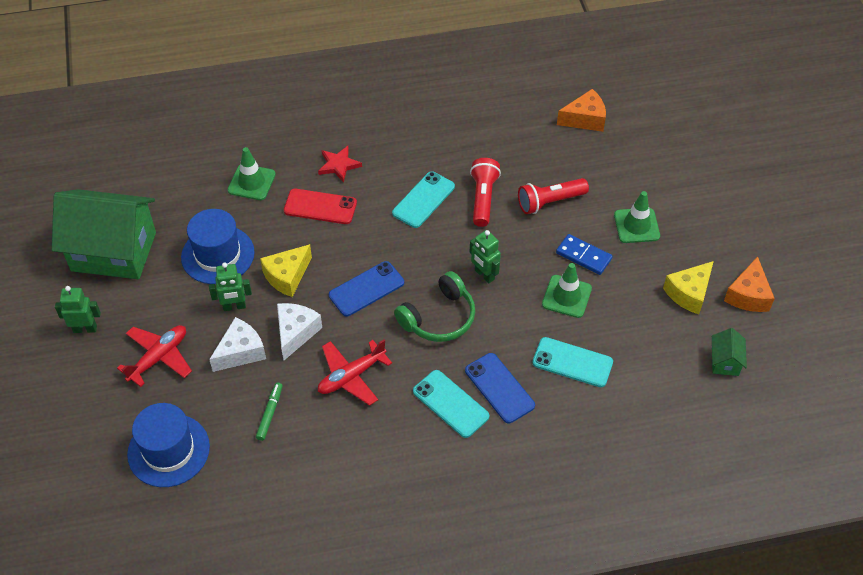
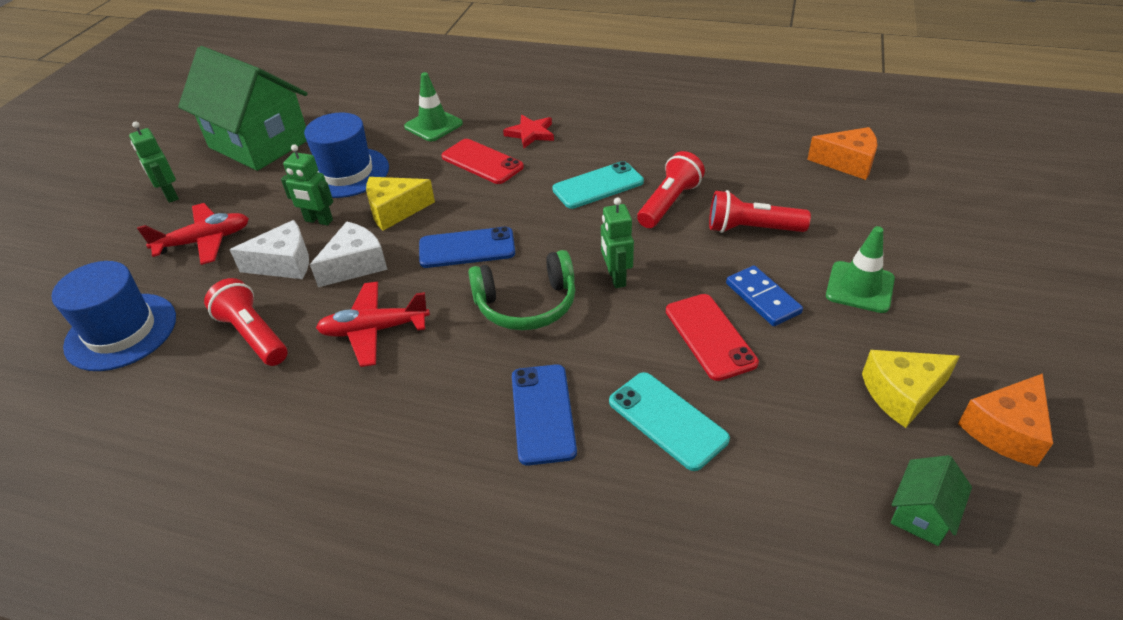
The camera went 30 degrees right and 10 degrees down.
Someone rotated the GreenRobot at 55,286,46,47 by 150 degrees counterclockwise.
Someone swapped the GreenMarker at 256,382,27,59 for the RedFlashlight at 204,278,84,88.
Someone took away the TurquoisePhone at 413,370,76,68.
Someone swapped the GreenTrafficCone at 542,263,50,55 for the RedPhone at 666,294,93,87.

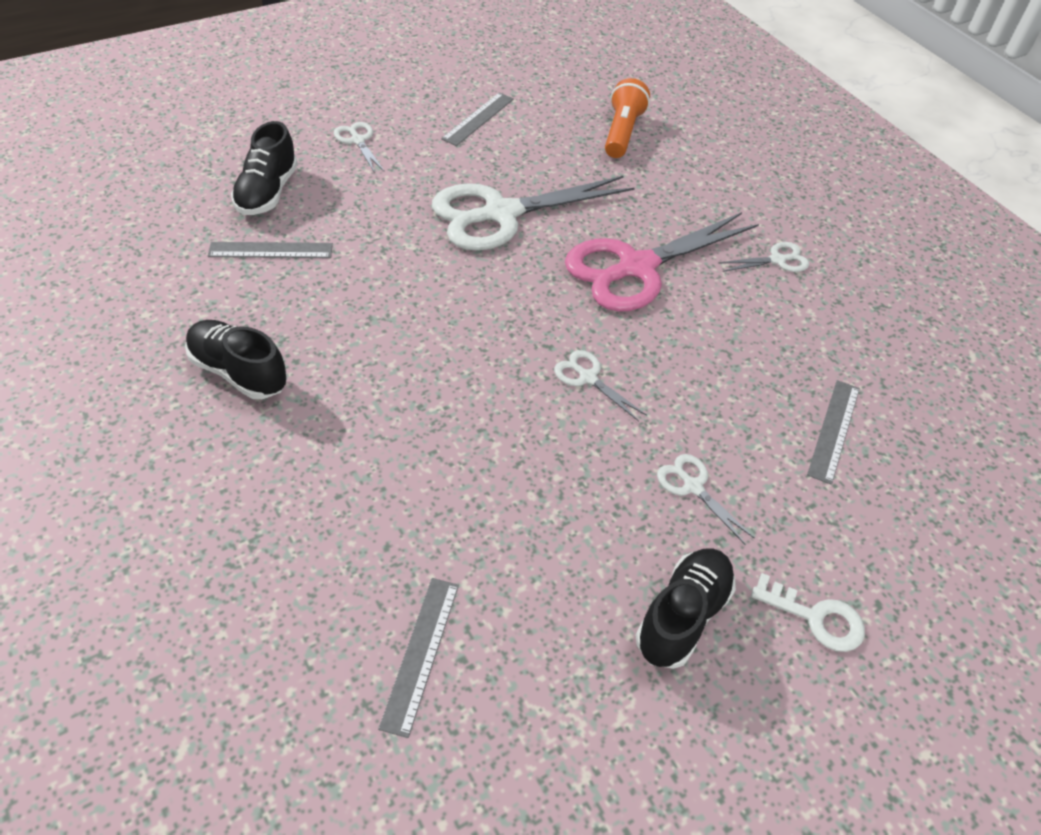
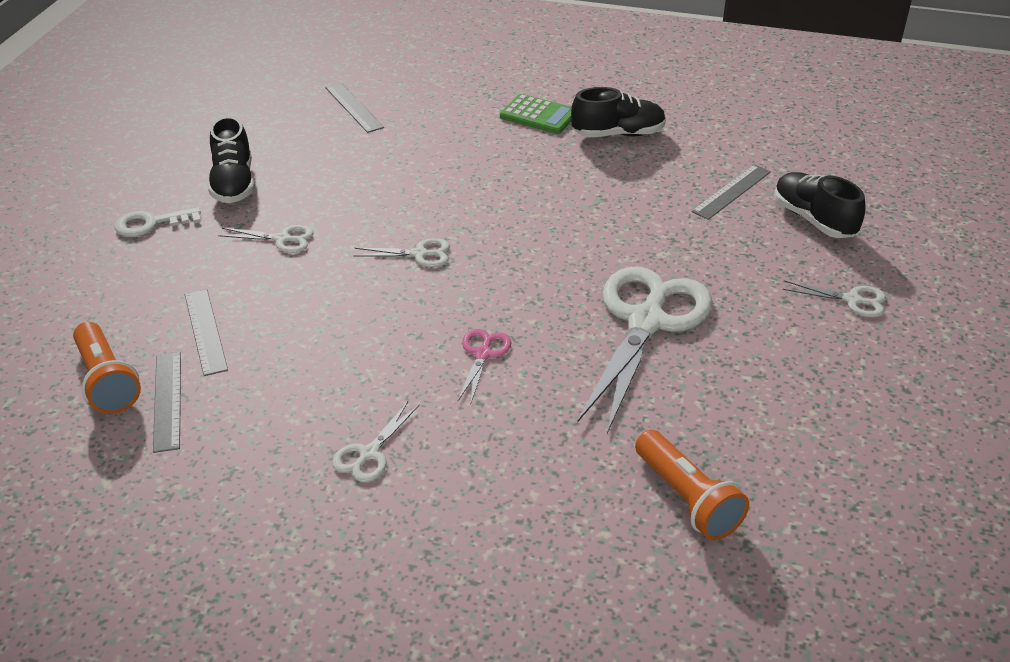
The camera went 140 degrees right and 10 degrees down.
Someone carried the GreyRuler from 441,93,73,53 to 153,352,28,101.
Someone scaled the PinkScissors at 565,212,194,100 by 0.43.
Someone put down the OrangeFlashlight at 73,322,68,92.
Someone put down the GreenCalculator at 500,94,72,40.

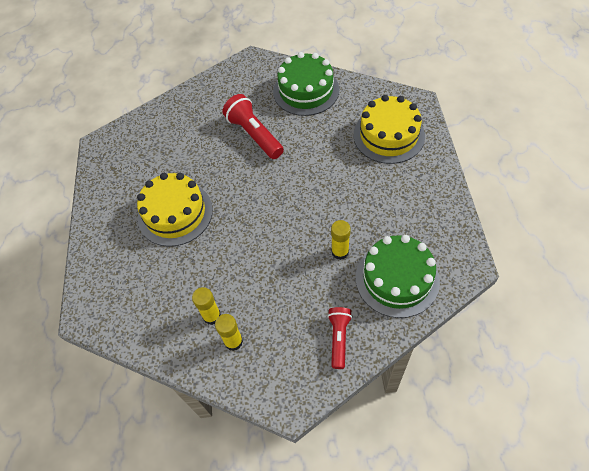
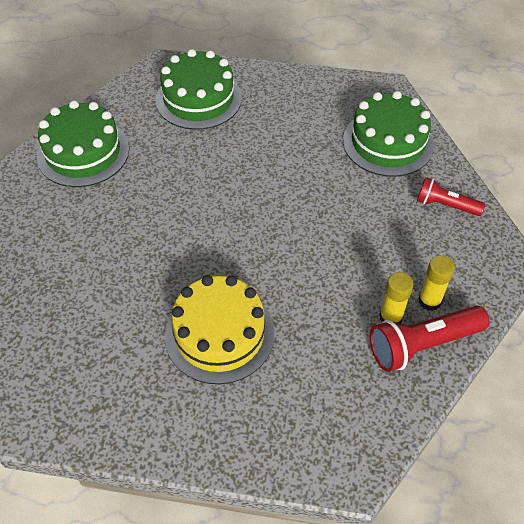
The camera went 80 degrees left and 5 degrees down.
Someone carried the RedFlashlight from 222,94,62,65 to 370,306,120,66.
Someone took away the YellowGlueStick at 331,220,20,40.
Someone repainted the YellowCake at 354,95,71,69, which became the GreenCake at 156,49,86,81.

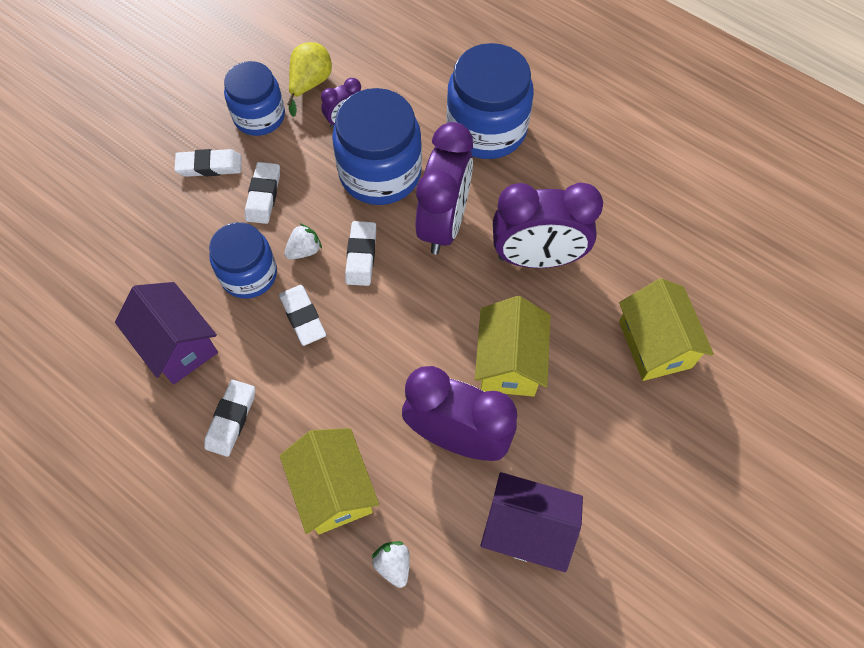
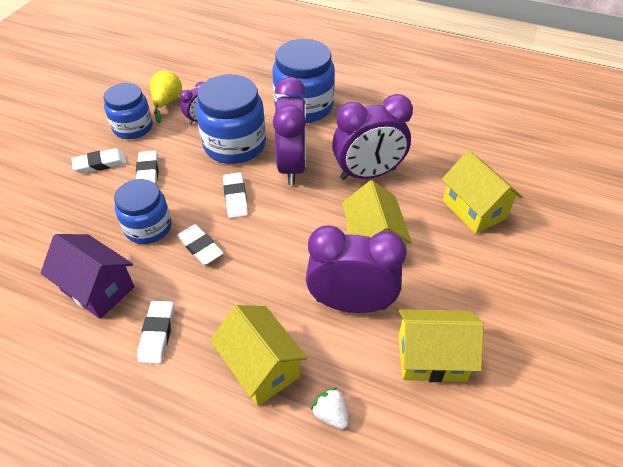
The camera went 15 degrees left and 15 degrees down.
Someone took away the WhiteStrawberry at 285,223,37,37.
Someone repainted the PurpleHouse at 480,472,103,100, which became the YellowHouse at 398,309,86,73.

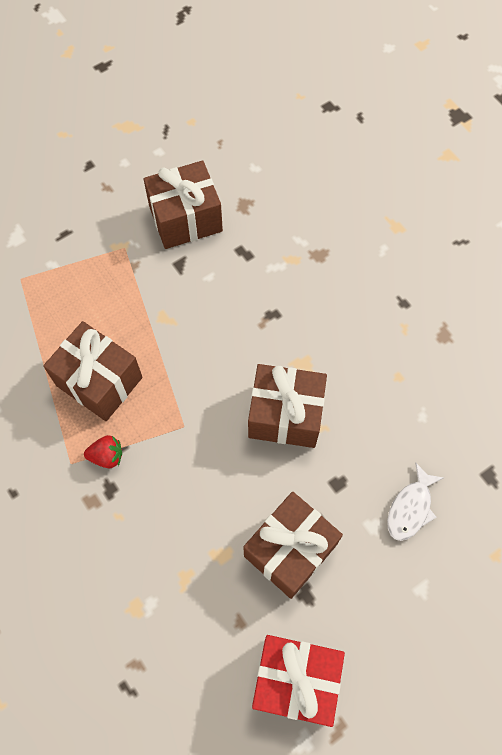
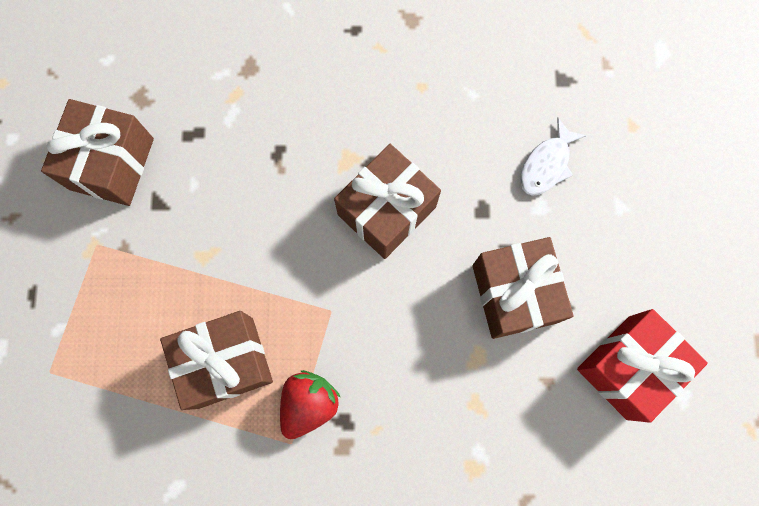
The camera went 55 degrees left and 10 degrees up.
Someone scaled the RedStrawberry at 84,435,38,33 by 1.53.
Someone rotated the WhiteFish at 387,462,57,79 by 60 degrees clockwise.

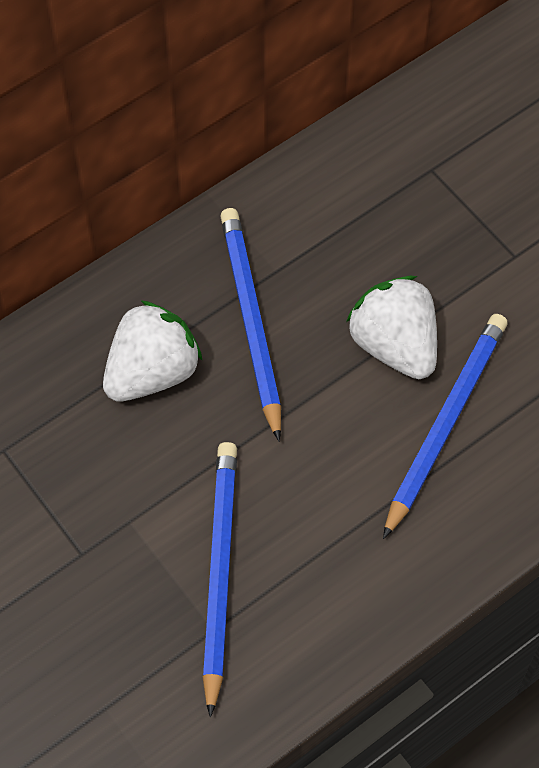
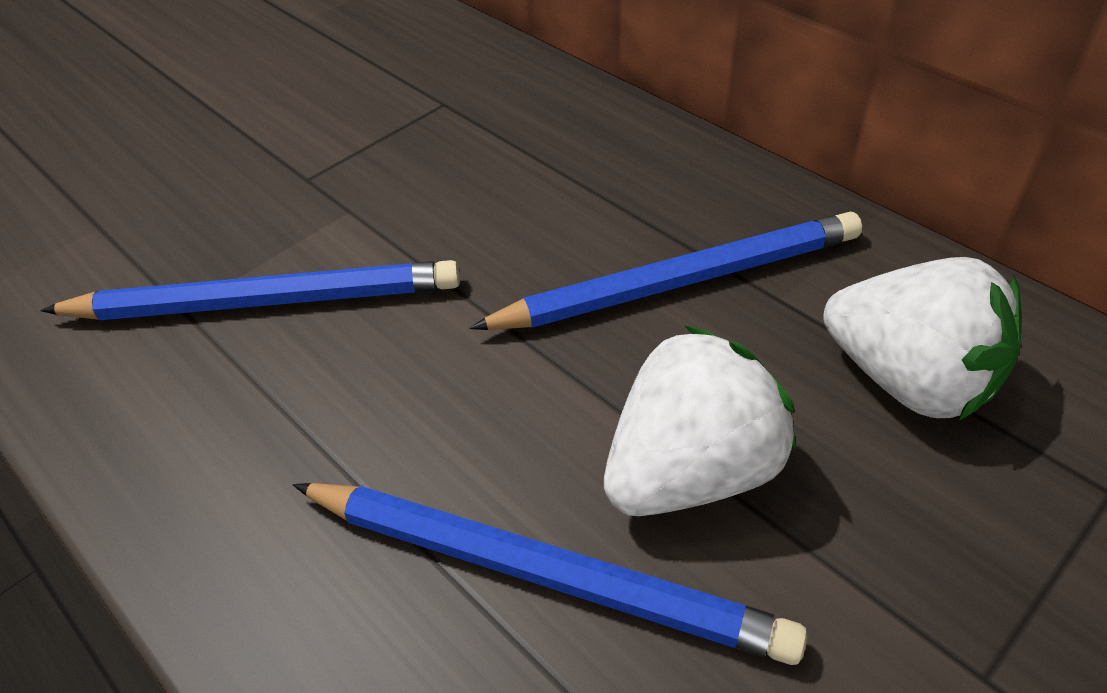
The camera went 85 degrees right and 15 degrees down.
Someone carried the WhiteStrawberry from 103,300,100,102 to 823,257,199,164.

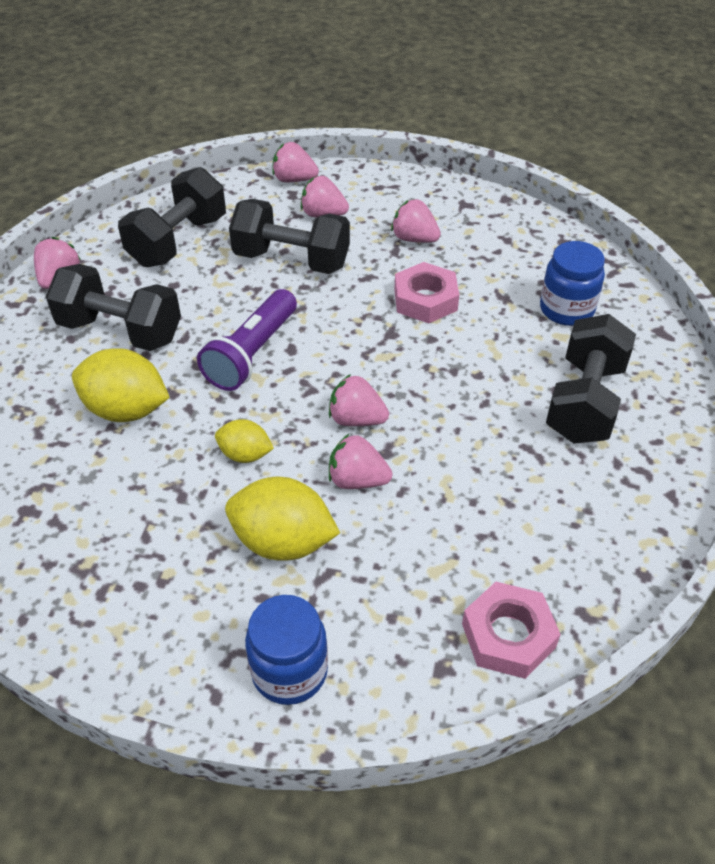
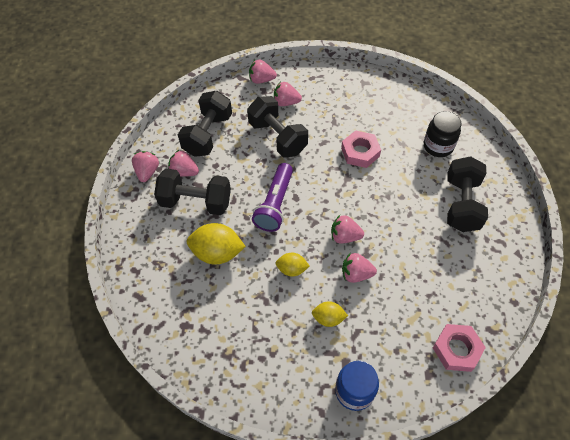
The camera went 10 degrees left and 10 degrees up.
Someone scaled the YellowLemon at 225,477,115,84 by 0.57.
Someone rotated the BlackDumbbell at 229,199,121,75 by 45 degrees clockwise.
Someone carried the PinkStrawberry from 391,199,50,44 to 168,150,31,27.
Someone repainted the BlueJar at 540,241,65,85, which became the BlackJar at 424,111,38,46.

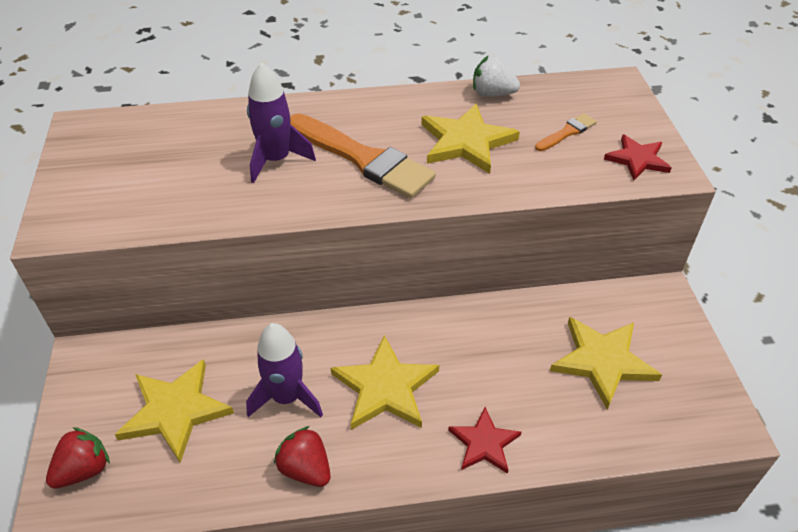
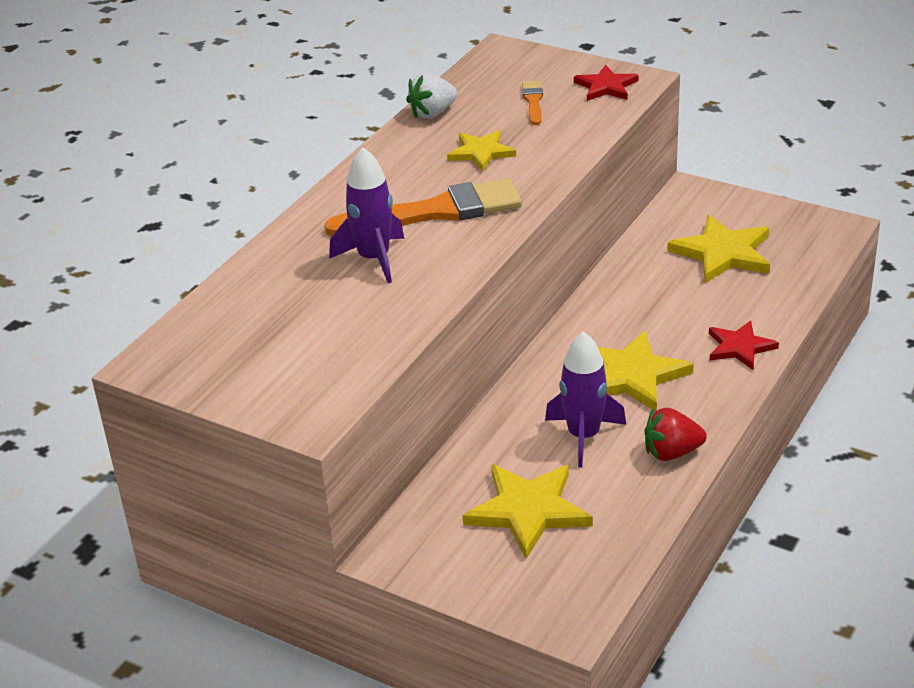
The camera went 50 degrees left and 10 degrees down.
Someone took away the RedStrawberry at 46,427,64,62.
Someone scaled the YellowStar at 421,103,99,71 by 0.63.

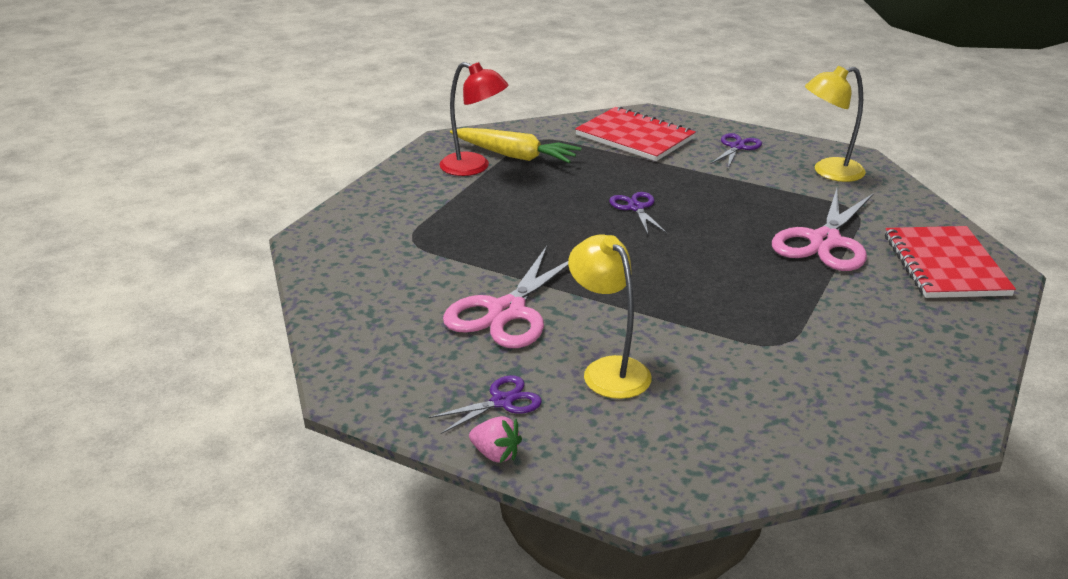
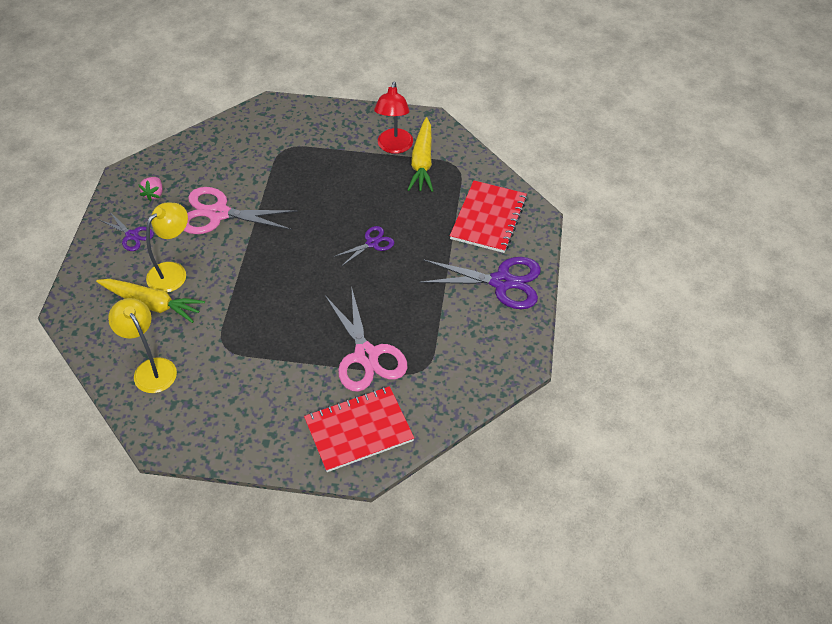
The camera went 70 degrees right and 20 degrees up.
Someone carried the PinkStrawberry from 469,416,53,47 to 138,177,25,24.
Someone scaled the PurpleScissors at 711,133,51,35 by 1.89.
Someone rotated the PinkScissors at 772,188,102,83 by 120 degrees counterclockwise.
Someone carried the YellowLamp from 805,66,61,116 to 108,298,69,95.
Someone put down the YellowCarrot at 96,279,109,44.

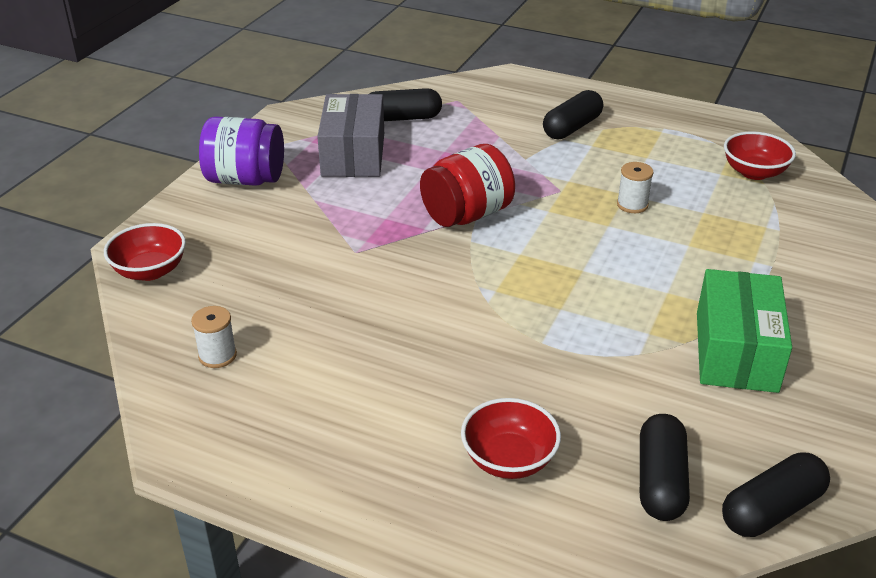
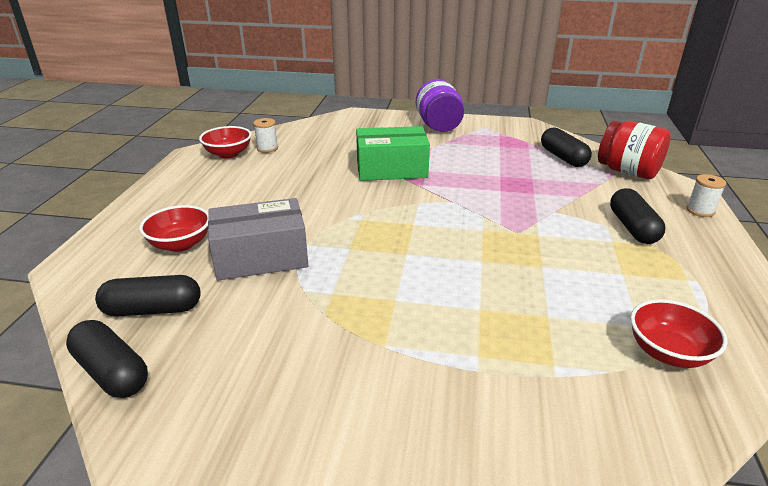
The camera went 75 degrees right and 5 degrees down.
Someone carried the RedBowl from 104,223,82,58 to 199,126,53,33.
Someone carried the GreyBox from 317,94,67,83 to 208,198,100,83.
Someone carried the RedJar from 420,144,95,83 to 598,121,73,58.
Someone rotated the BlackCapsule at 543,90,60,49 by 60 degrees clockwise.
Someone carried the WhiteSpool from 617,162,36,51 to 686,174,40,43.
Someone carried the GreenBox from 697,269,95,124 to 356,126,74,55.

